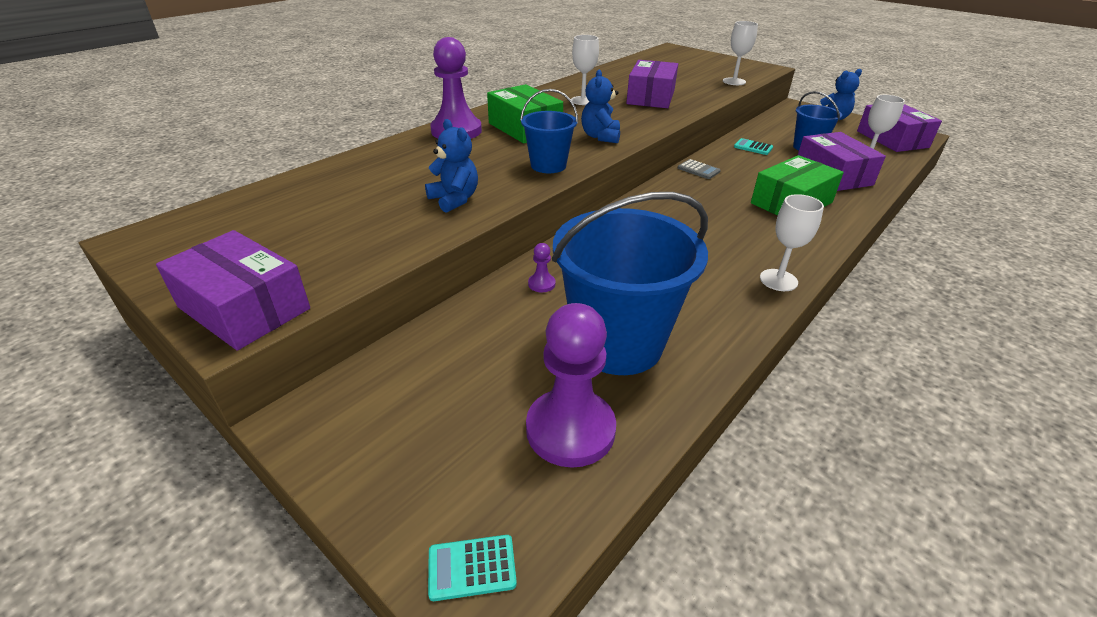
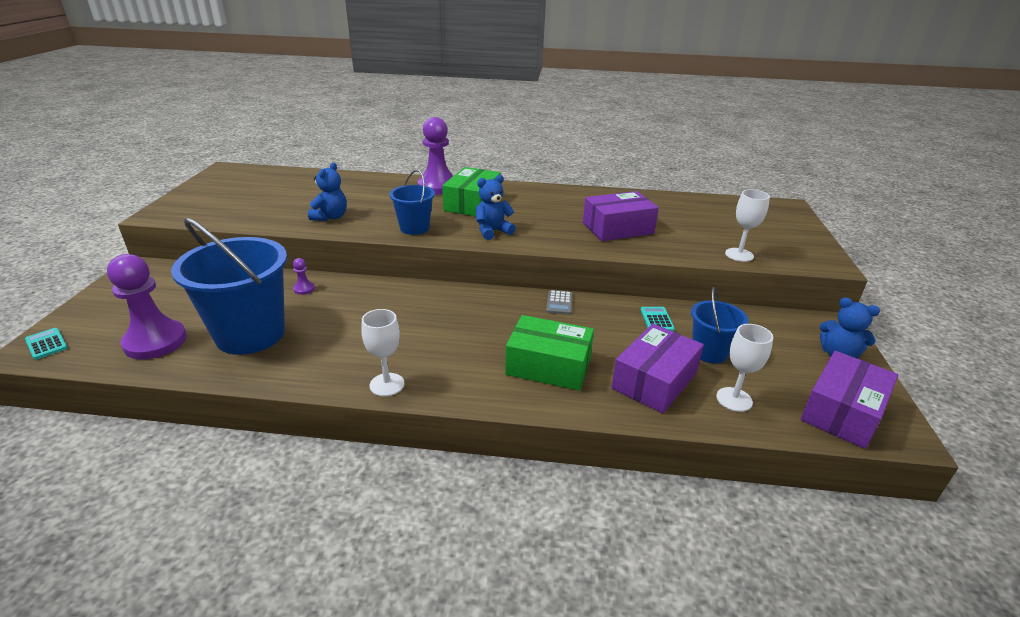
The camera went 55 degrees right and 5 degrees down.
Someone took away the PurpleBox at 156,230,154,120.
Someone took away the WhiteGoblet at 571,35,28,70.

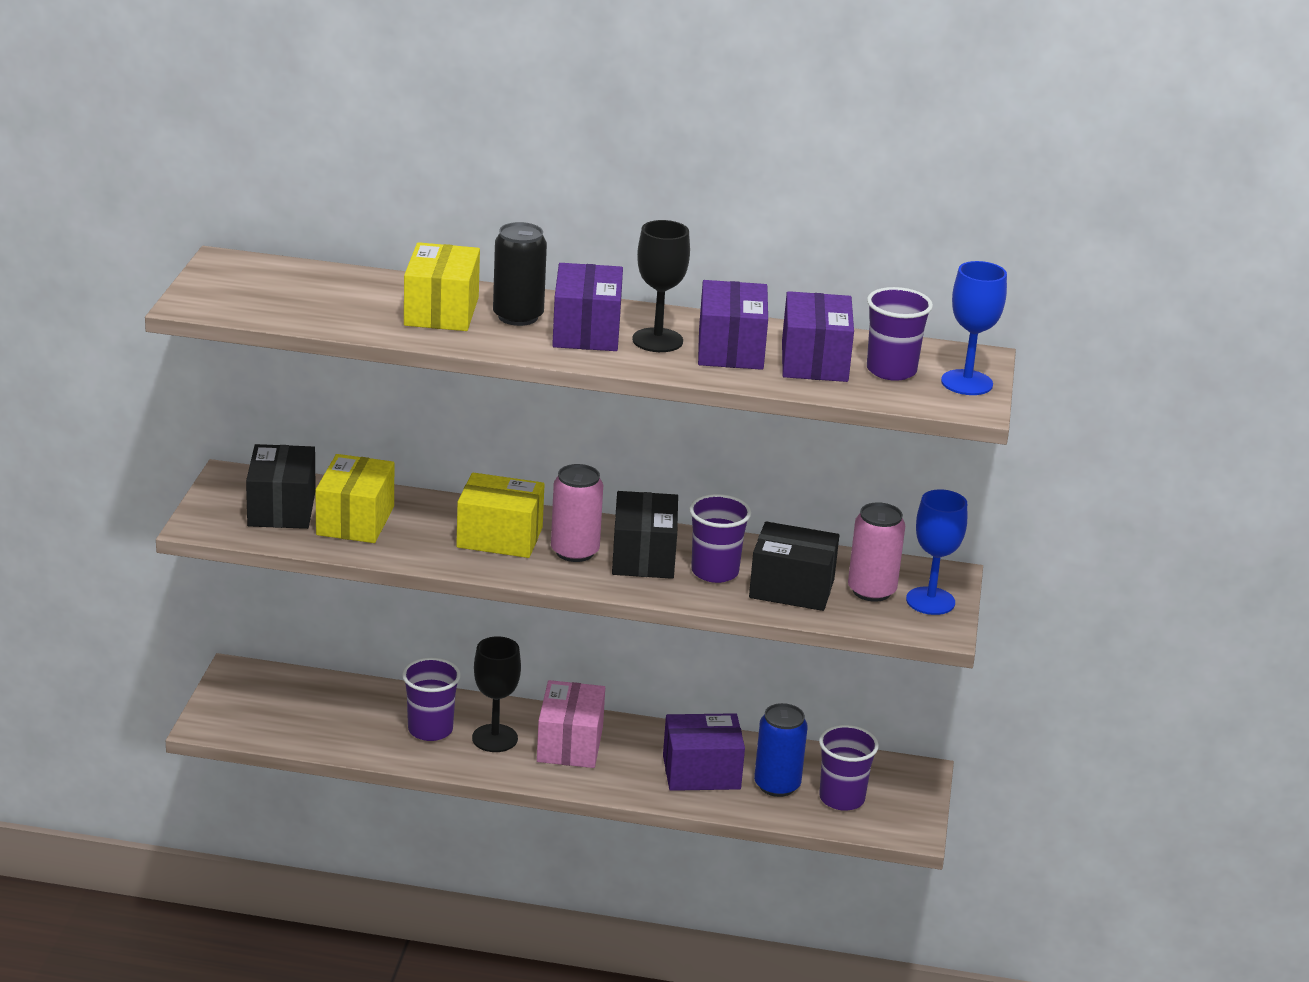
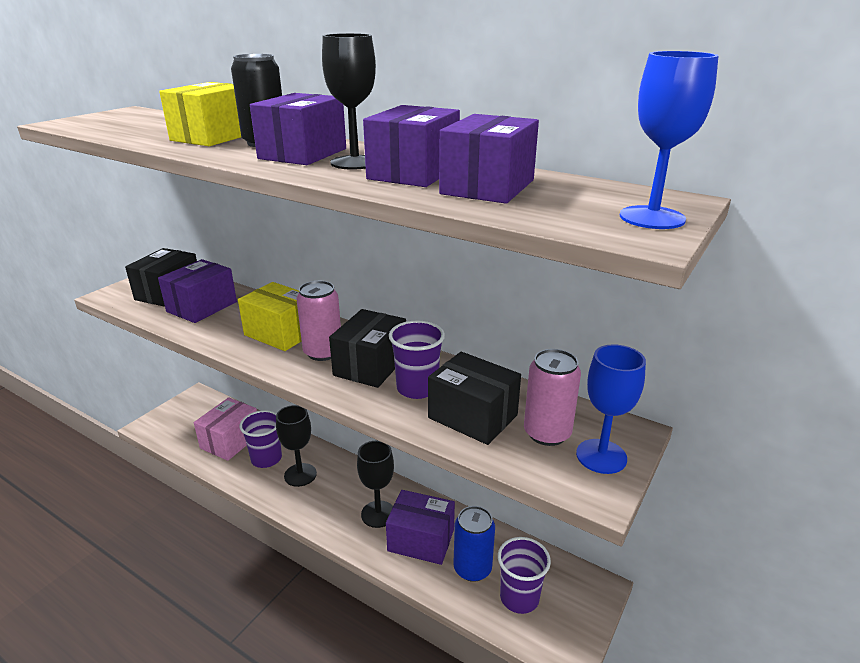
The camera went 25 degrees right and 0 degrees up.
Someone repainted the YellowBox at 316,454,78,89, which became the PurpleBox at 158,259,79,64.
Someone carried the PinkBox from 537,680,68,88 to 194,397,63,64.
Someone took away the PurpleCup at 867,287,66,94.
Someone put down the BlackGoblet at 357,441,37,87.

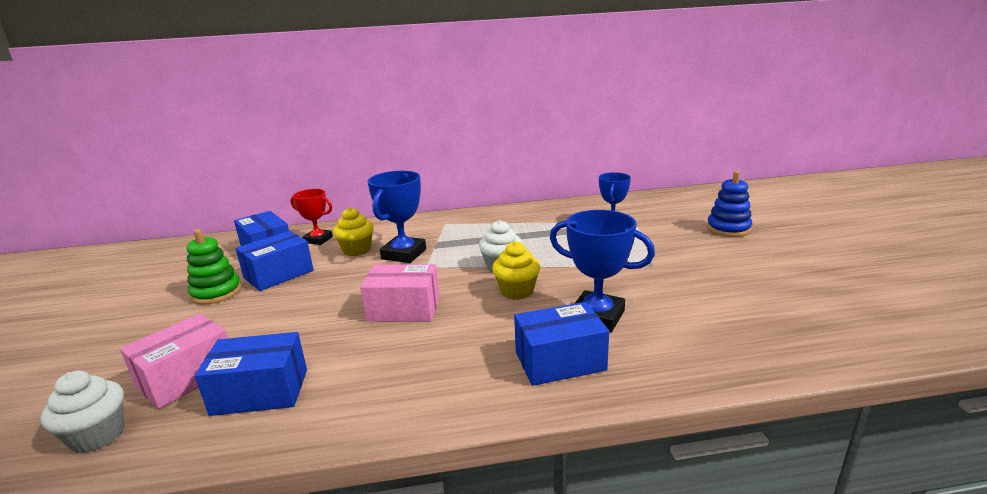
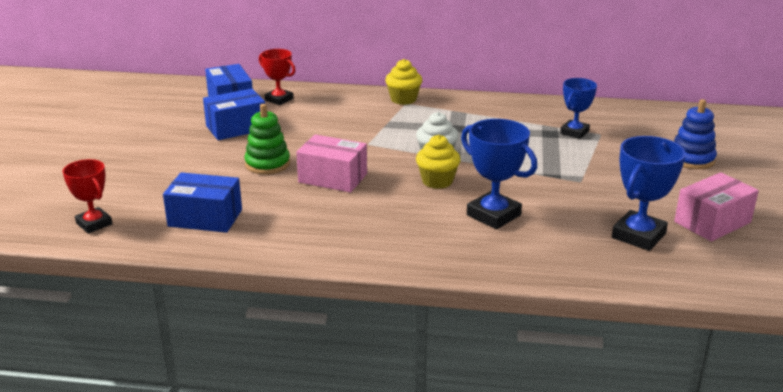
The camera went 15 degrees right and 5 degrees up.
Someone swapped the WhiteCupcake at 40,371,84,82 for the RedTrophy at 62,159,50,75.
Someone carried the PinkBox from 120,314,108,95 to 674,172,85,70.
Someone carried the GreenStackingToy from 187,229,55,76 to 245,104,45,70.
Someone carried the YellowCupcake from 333,207,41,49 to 385,59,37,46.
Someone carried the BlueTrophy from 368,171,58,92 to 612,136,74,115.
Someone took away the BlueBox at 514,302,95,84.

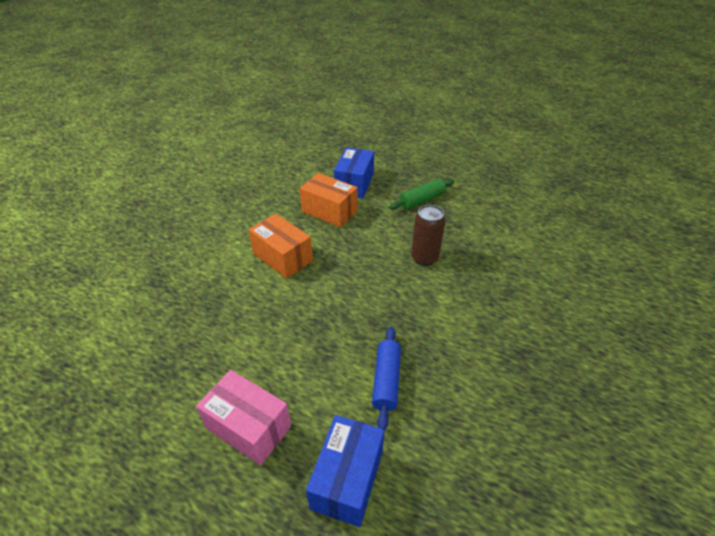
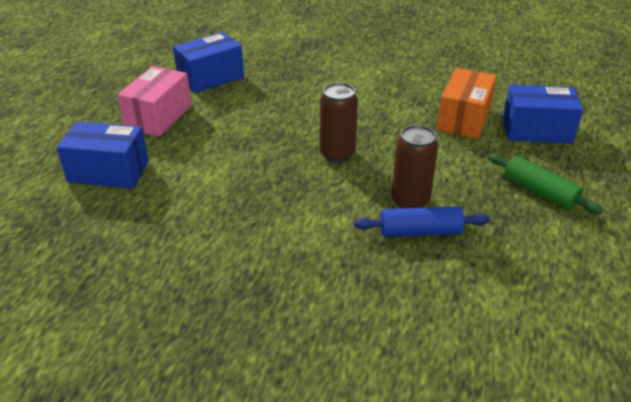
The camera went 80 degrees right and 5 degrees down.
Someone took away the OrangeBox at 248,214,65,65.
Someone carried the BlueRollingPin from 372,327,29,104 to 354,206,136,31.
Someone put down the BlueBox at 173,32,71,61.
Someone put down the BrownCan at 320,82,38,81.

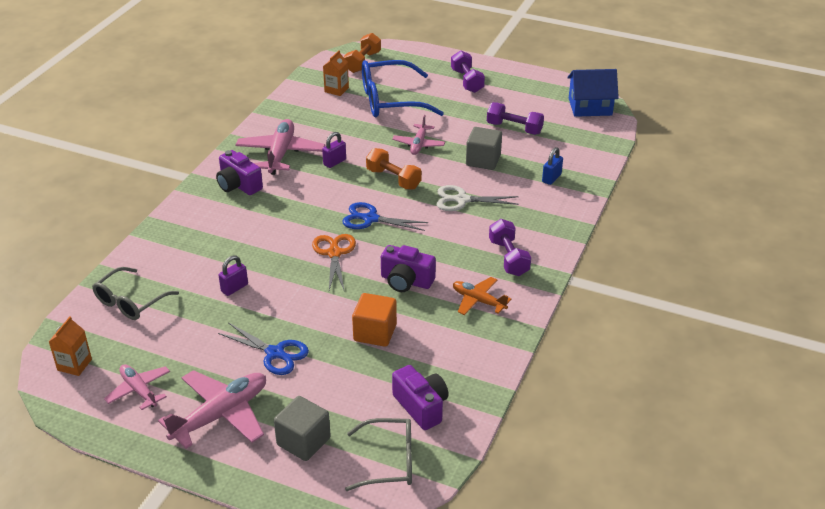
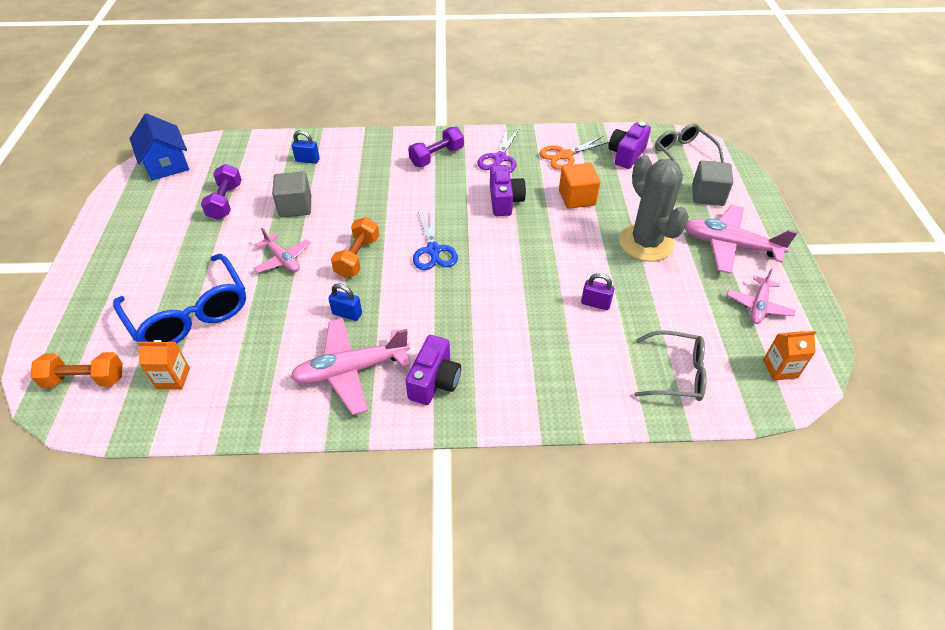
The camera went 115 degrees left and 10 degrees up.
Someone swapped the BlueScissors at 218,323,91,52 for the GreyCactus at 619,155,70,107.
Someone carried the OrangeScissors from 312,234,44,58 to 539,136,70,34.
Someone repainted the PurplePadlock at 322,132,24,36, which became the BluePadlock at 328,283,34,38.
Someone rotated the PinkPlane at 392,115,53,40 by 60 degrees clockwise.
Someone took away the WhiteScissors at 437,185,82,26.
Someone took away the PurpleDumbbell at 451,50,34,43.
Someone swapped the OrangePlane at 453,277,58,38 for the PurpleScissors at 477,129,42,44.

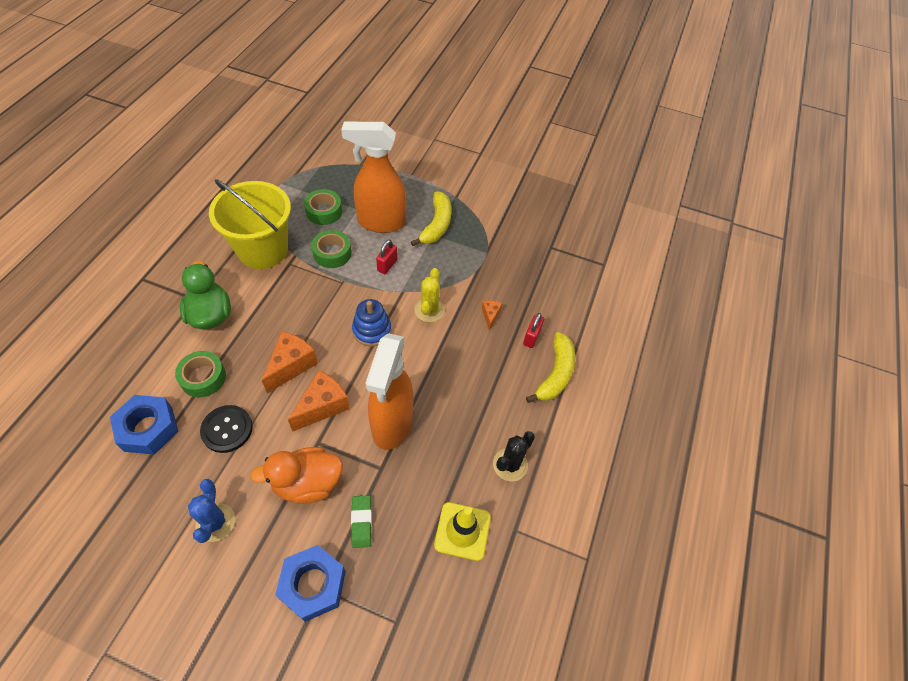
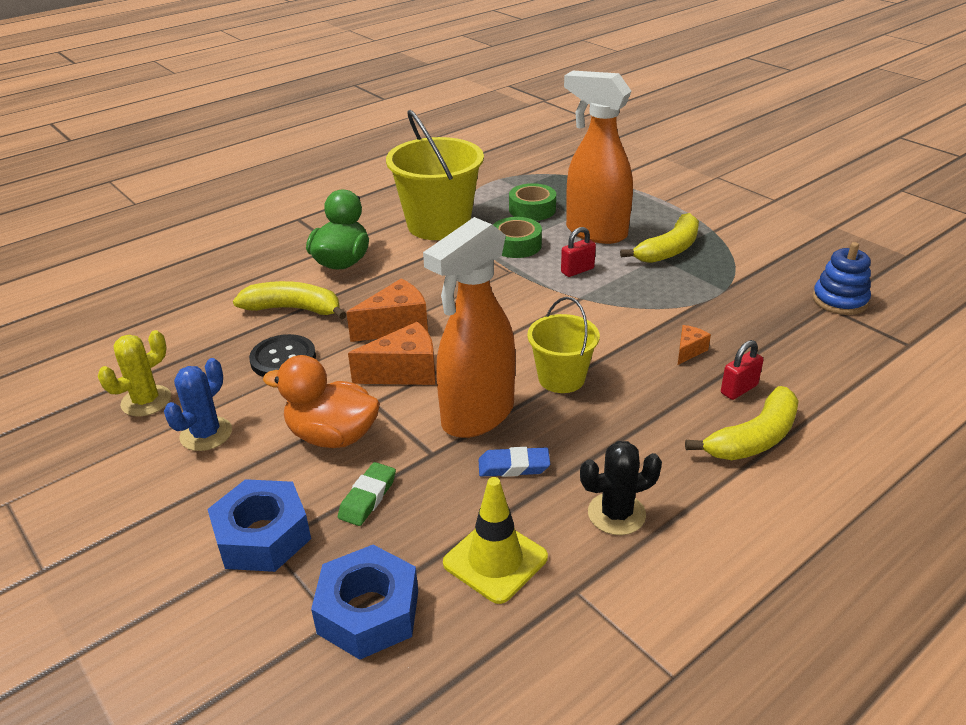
The camera went 35 degrees right and 20 degrees down.
Someone carried the BlueNut from 110,395,69,59 to 311,545,107,115.
Someone swapped the GreenTape at 175,351,51,46 for the YellowBanana at 233,281,114,39.
Someone carried the BlueStackingToy from 352,299,39,47 to 812,242,59,73.
Someone carried the YellowCactus from 414,268,31,54 to 98,330,73,86.
Someone put down the BlueEraser at 479,447,71,30.
Someone put down the YellowBucket at 528,297,72,96.

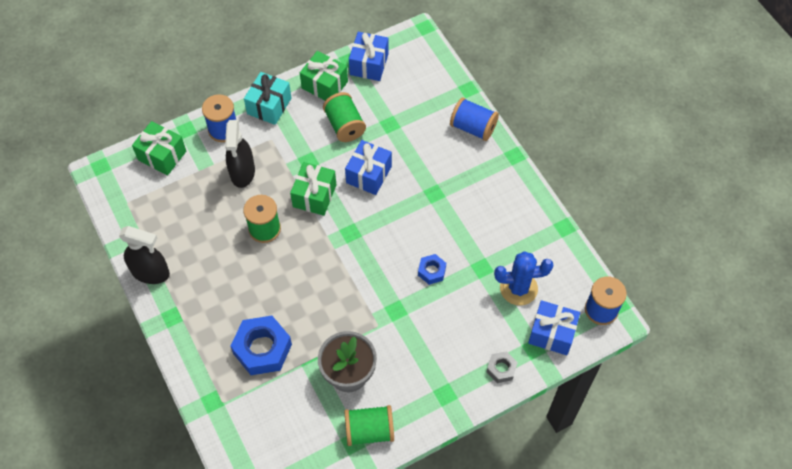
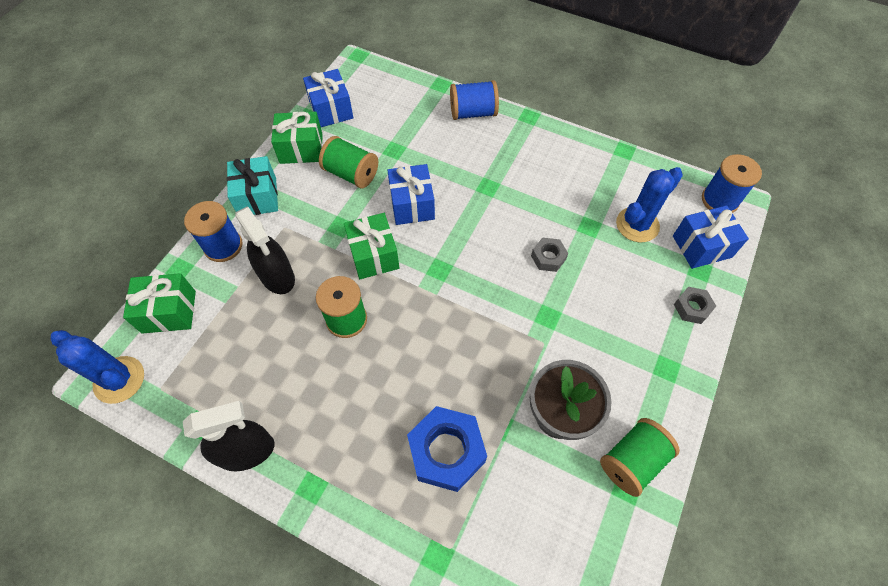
The camera went 35 degrees left and 0 degrees up.
Someone repainted the BlueNut at 418,254,28,31, which became the GreyNut at 531,238,37,34.
Someone put down the BlueCactus at 51,330,93,74.

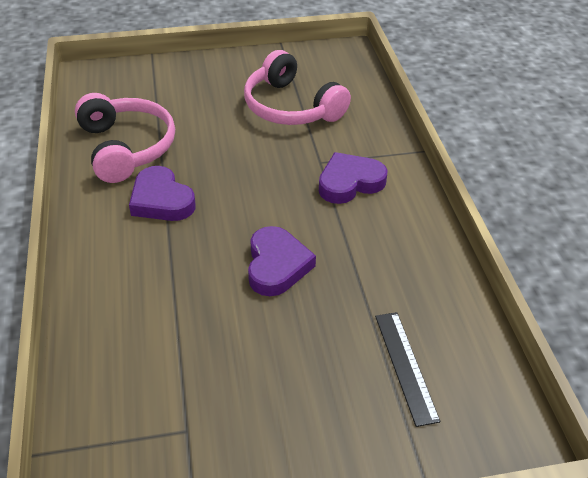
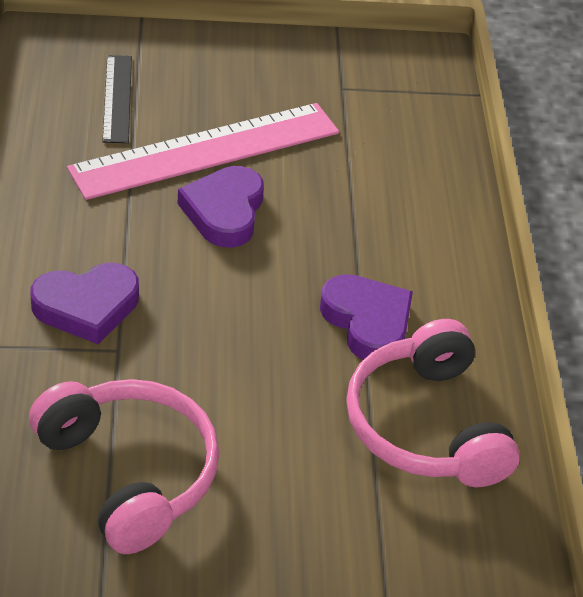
The camera went 175 degrees left and 0 degrees up.
Someone put down the PinkRuler at 67,103,272,97.

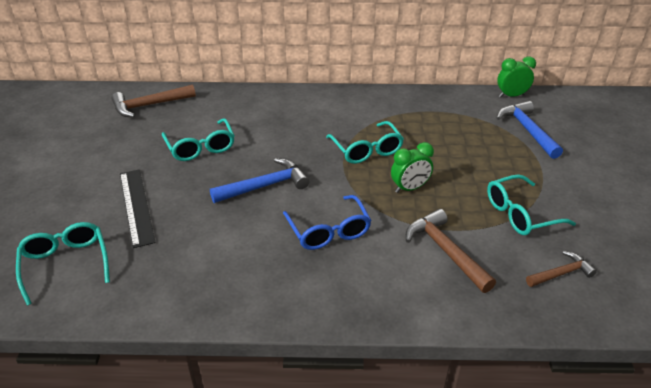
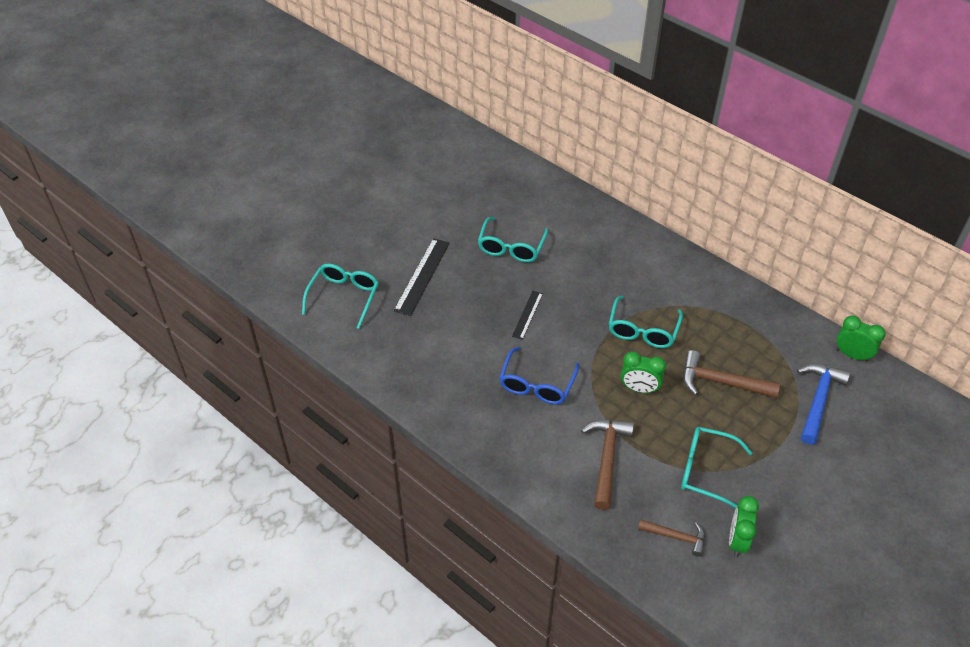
The camera went 40 degrees right and 10 degrees up.
Someone carried the BrownHammer from 112,84,84,33 to 683,350,97,48.
Someone swapped the BlueHammer at 210,158,99,45 for the BlackRuler at 512,291,31,49.
Someone put down the GreenClock at 729,496,30,61.

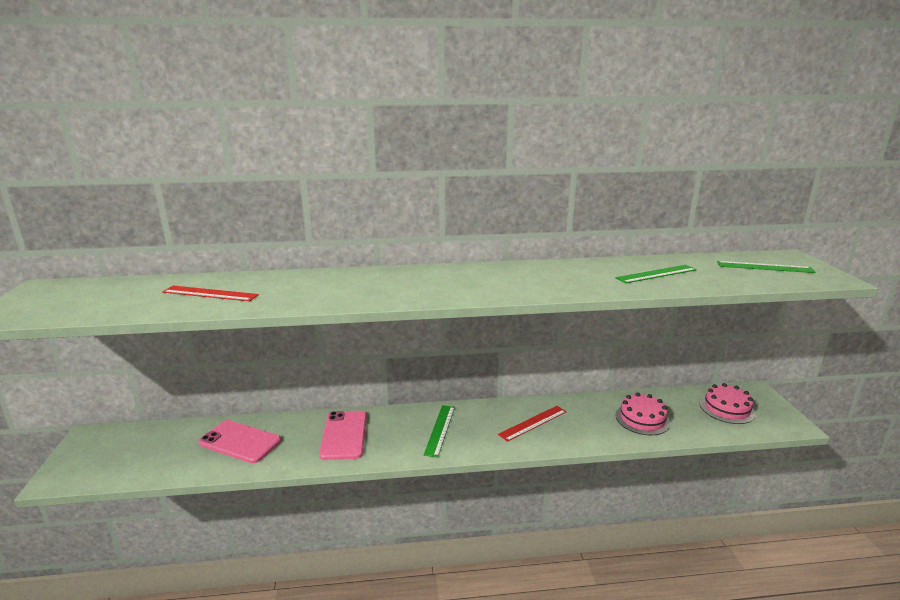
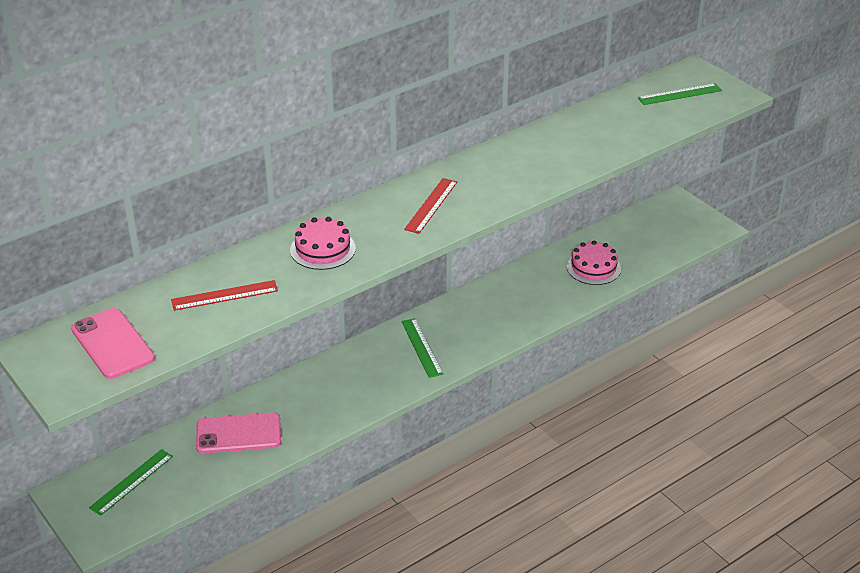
The camera went 30 degrees left and 15 degrees up.
Someone carried the PinkPhone from 319,411,48,49 to 71,308,84,71.
Someone carried the RedRuler from 498,406,68,36 to 404,178,53,56.
Someone carried the GreenRuler from 615,265,82,19 to 89,449,84,67.
Someone carried the PinkCake from 700,383,56,41 to 290,217,66,53.

